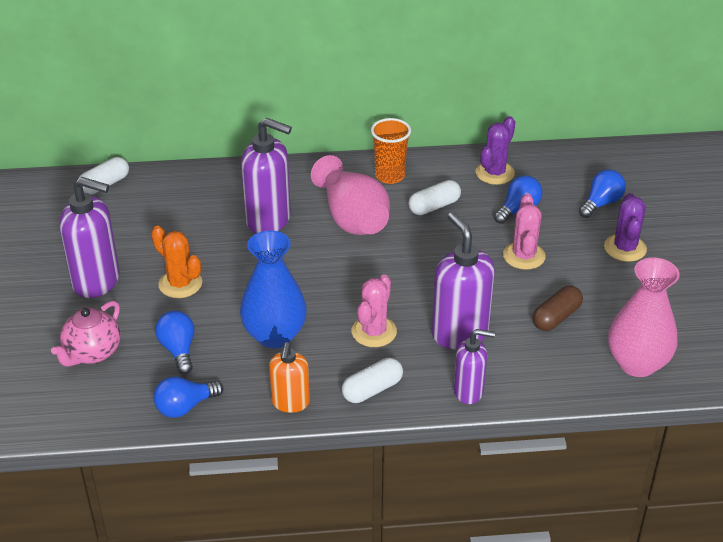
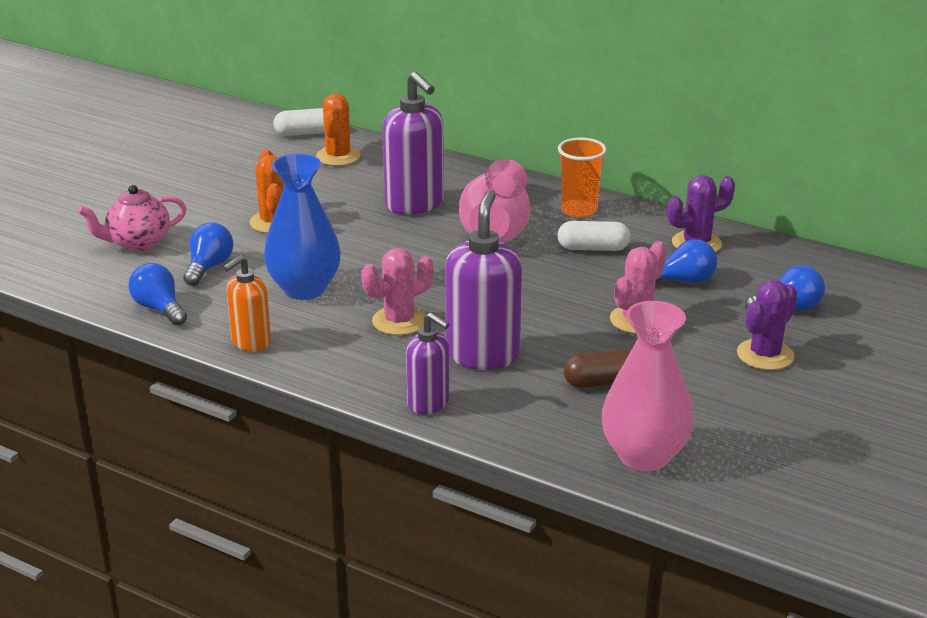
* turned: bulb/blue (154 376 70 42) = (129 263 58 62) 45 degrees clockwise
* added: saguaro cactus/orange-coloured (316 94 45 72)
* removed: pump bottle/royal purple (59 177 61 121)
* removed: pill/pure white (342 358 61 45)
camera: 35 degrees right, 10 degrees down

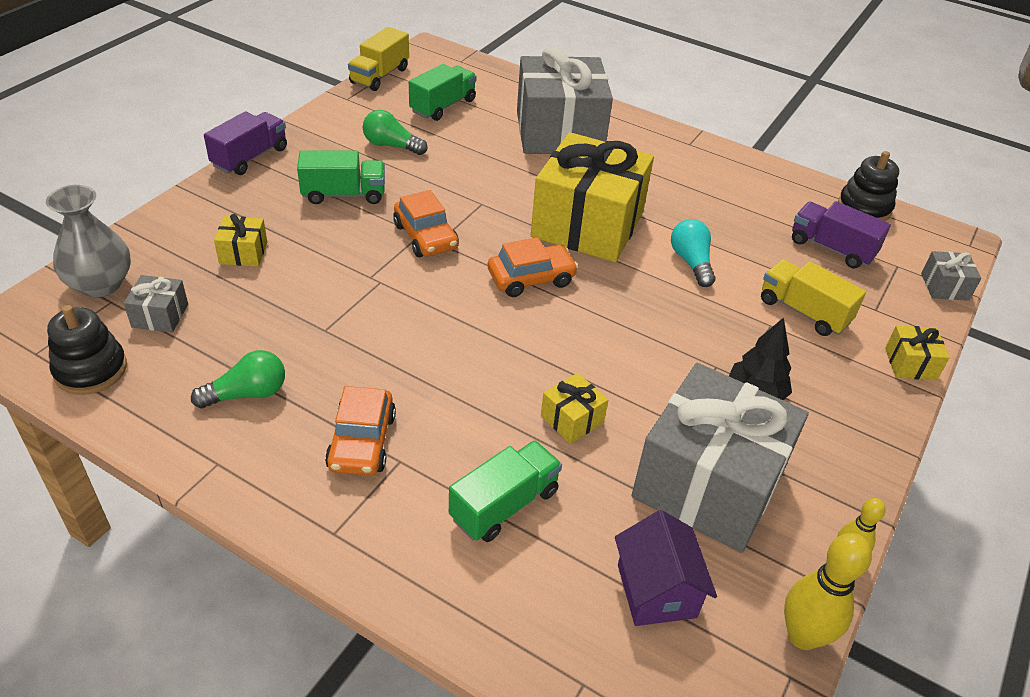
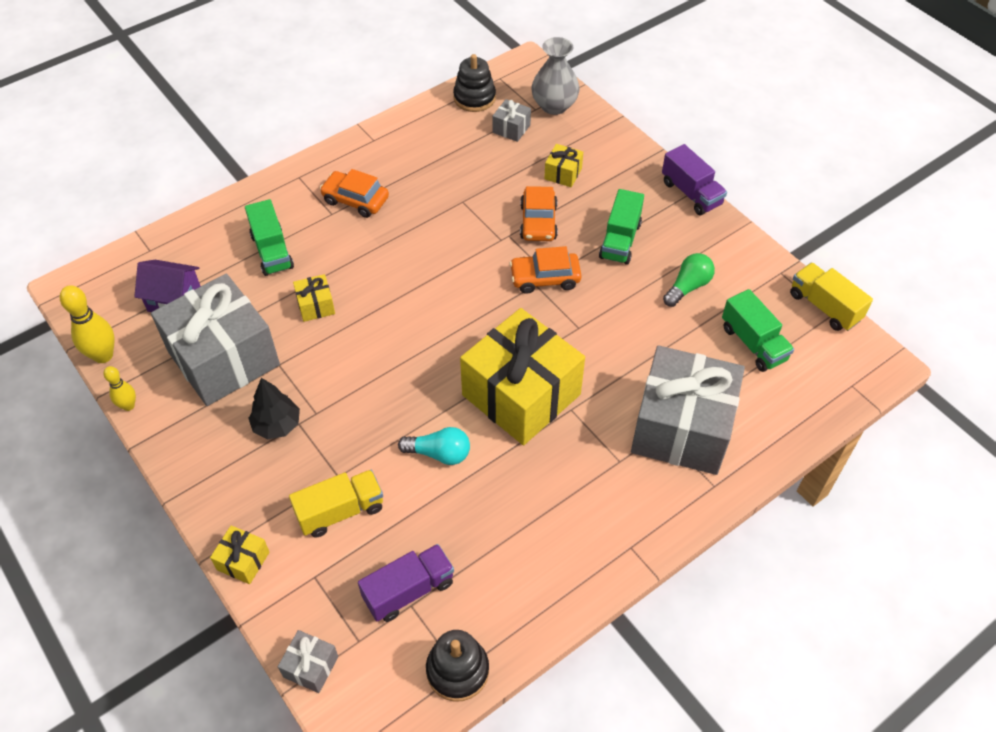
* moved: automobile/orange-coloured (488 237 90 60) to (520 186 38 55)
* removed: bulb/green (191 350 94 58)
camera: 115 degrees right, 10 degrees up

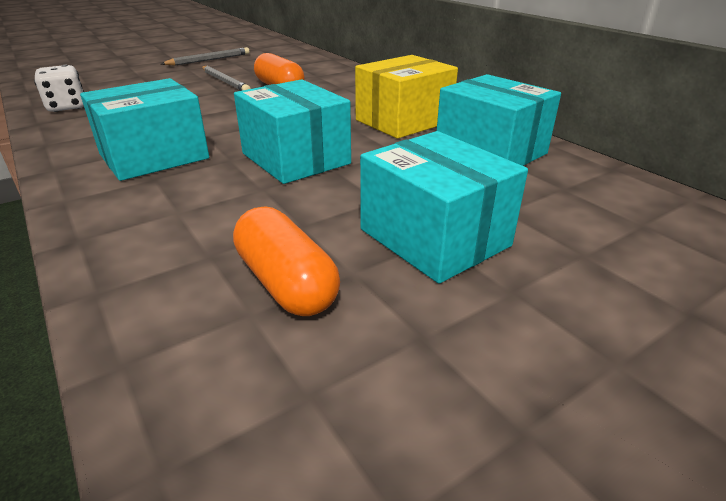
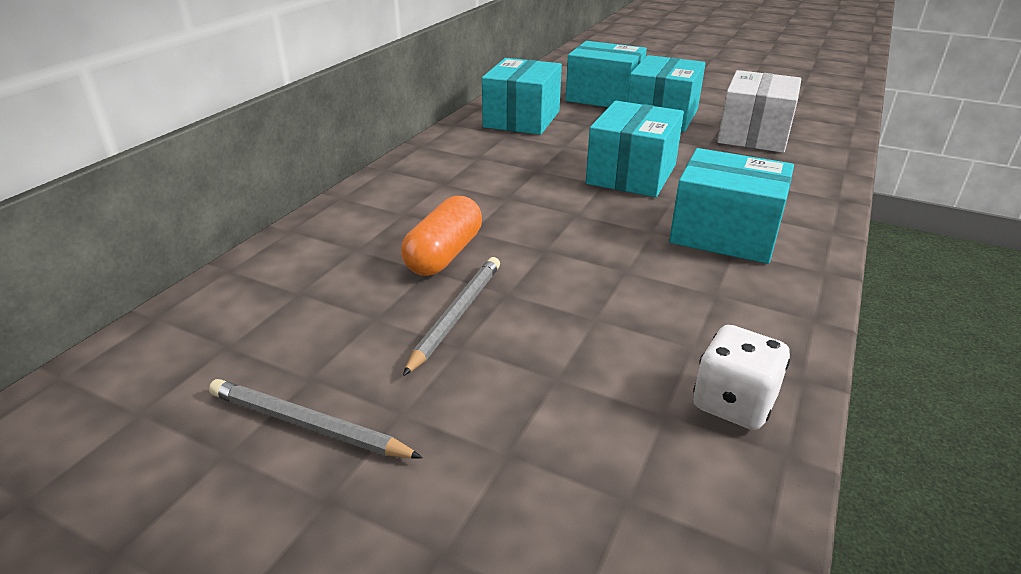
* added: box/teal (566 41 81 66)
* replaced: pill/orange-coloured (233 206 107 110) to box/pure white (717 70 84 83)
* removed: box/yellow (355 55 103 84)
camera: 120 degrees left, 0 degrees up

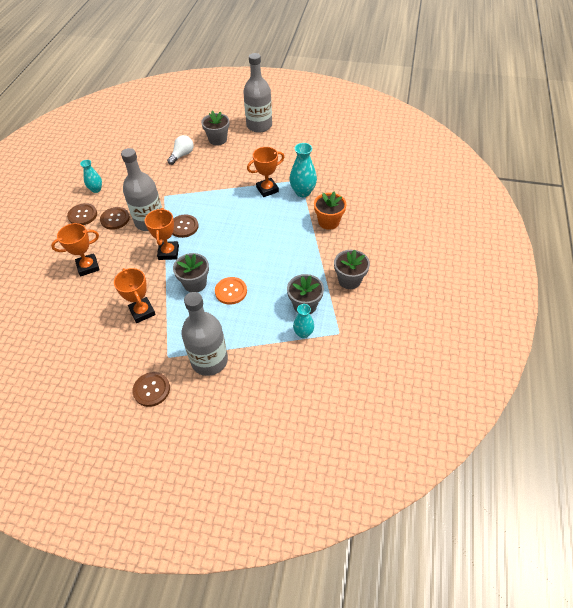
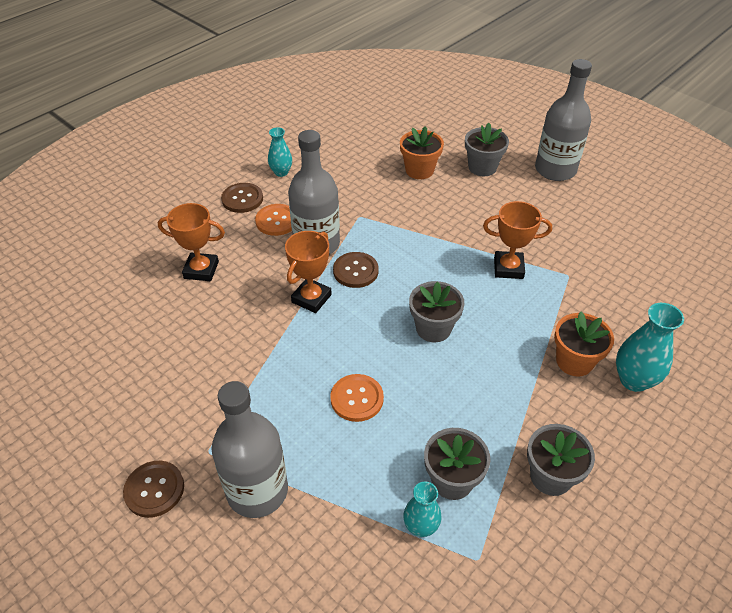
* recoloured: shirt button/russet (100 207 30 23) to shirt button/orange-coloured (255 204 37 32)
* replaced: bulb/pure white (167 135 26 30) to flower pot/orange-coloured (400 126 44 53)
* moved: flower pot/grey (173 253 36 39) to (409 281 55 61)
* moved: tall vase/teal (290 143 27 54) to (616 303 68 89)
* removed: award cup/orange-coloured (114 268 42 55)
camera: 30 degrees right, 5 degrees down

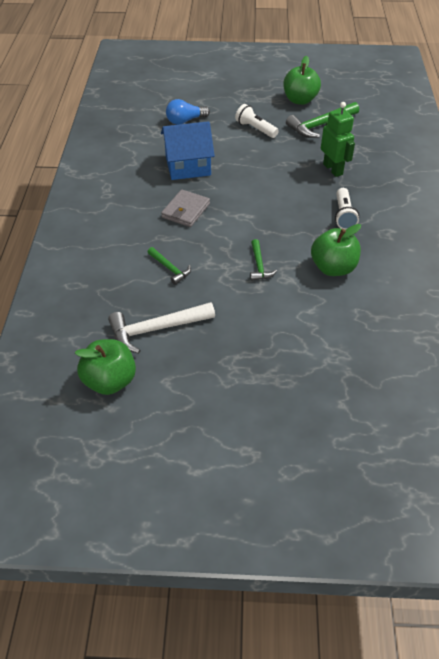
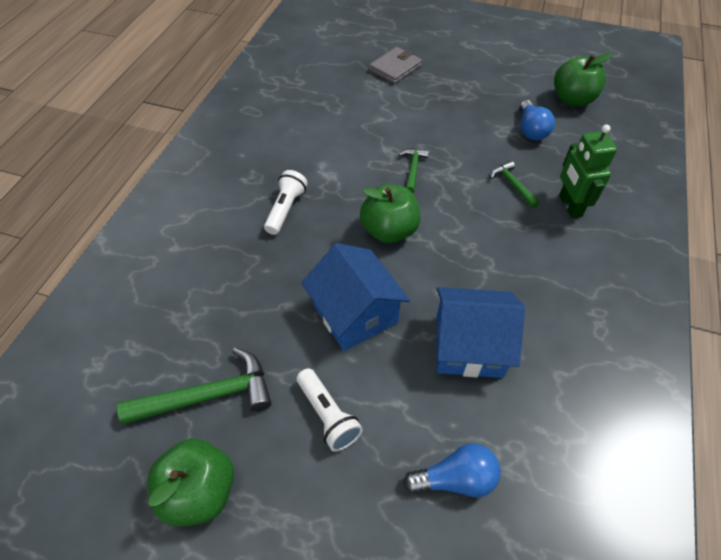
* added: cottage/blue (301 243 109 108)
* moved: apple fruit/green (311 224 50 52) to (360 184 60 59)
* moved: card wallet/grey (161 189 49 38) to (369 47 53 37)
* replaced: claw hammer/pure white (108 302 107 52) to bulb/blue (520 100 35 40)
* moved: toy robot/green (321 102 34 75) to (559 124 58 94)
camera: 165 degrees left, 5 degrees up

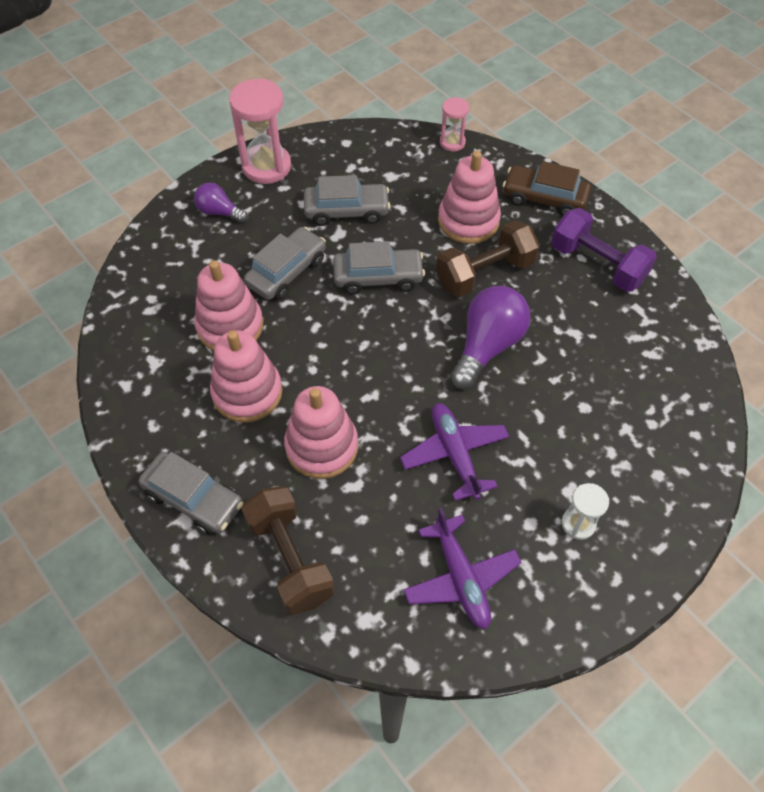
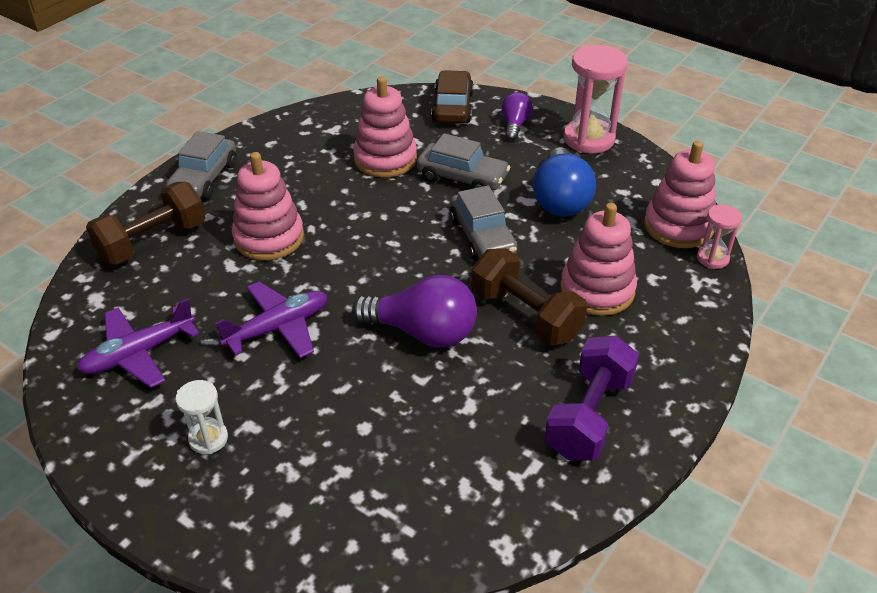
* moved: automobile/russet (503 161 88 55) to (431 70 43 53)
* replaced: automobile/grey (304 175 87 51) to bulb/blue (533 147 63 70)
* moved: ring stacker/pink (210 330 72 92) to (644 141 72 107)
camera: 75 degrees right, 15 degrees down

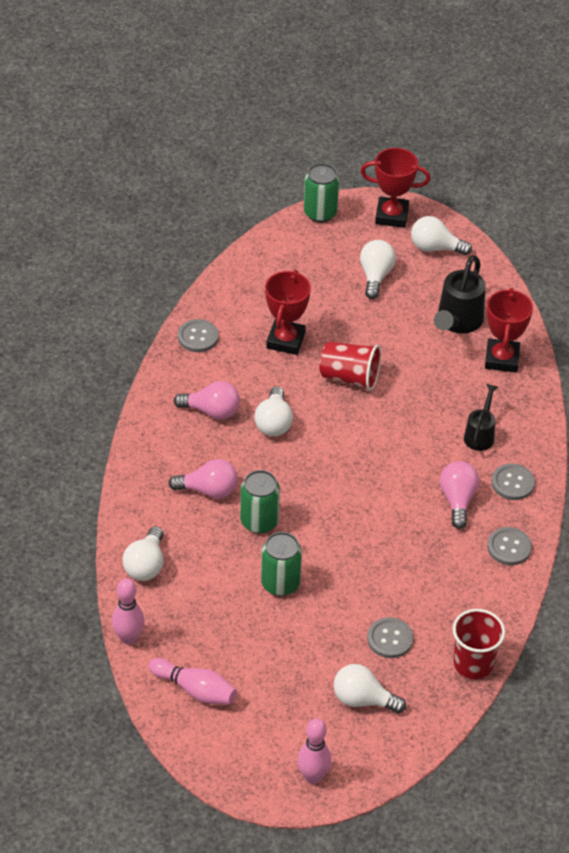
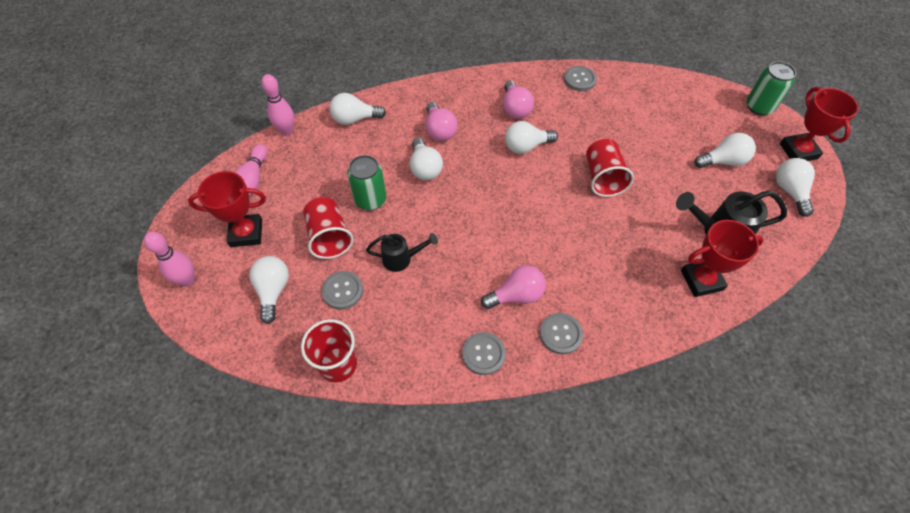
* moved: award cup/scarlet (265 270 46 85) to (188 171 78 76)
* added: beaker/scarlet (303 197 50 62)
* moved: watering pot/ebony (464 384 34 67) to (366 233 72 39)
* replaced: can/green (240 470 40 64) to bulb/pure white (410 138 33 42)
camera: 70 degrees right, 10 degrees up

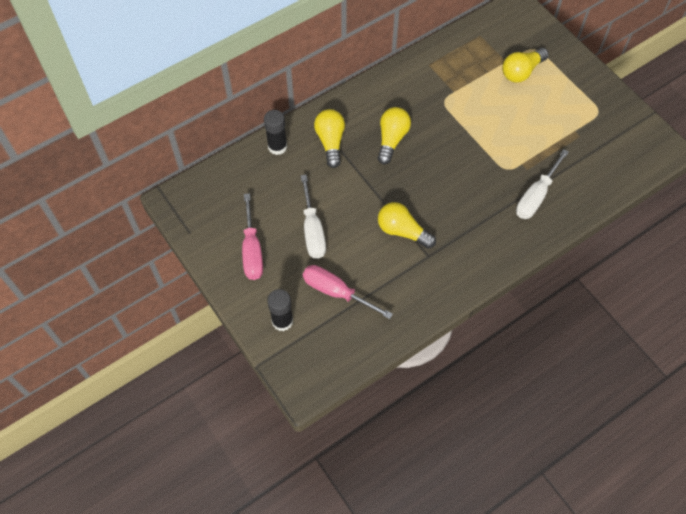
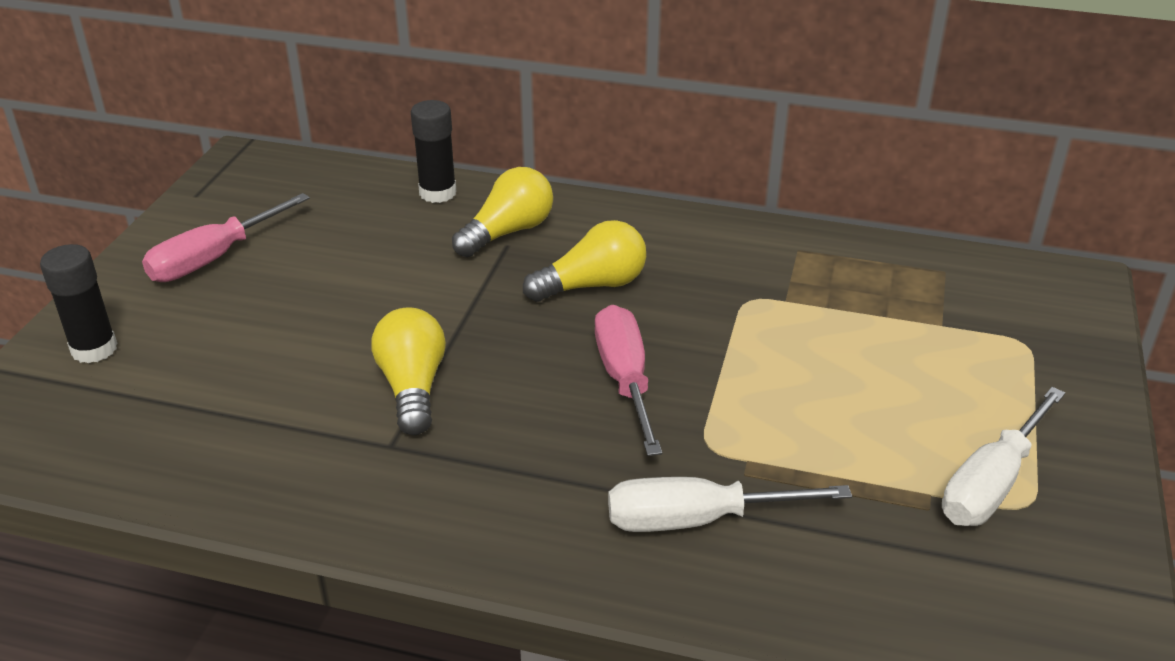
* moved: screwdriver/pink (303 265 90 54) to (595 305 67 151)
* moved: screwdriver/pure white (301 175 25 84) to (942 387 123 139)
* removed: bulb/yellow (502 48 47 35)
camera: 50 degrees right, 25 degrees down

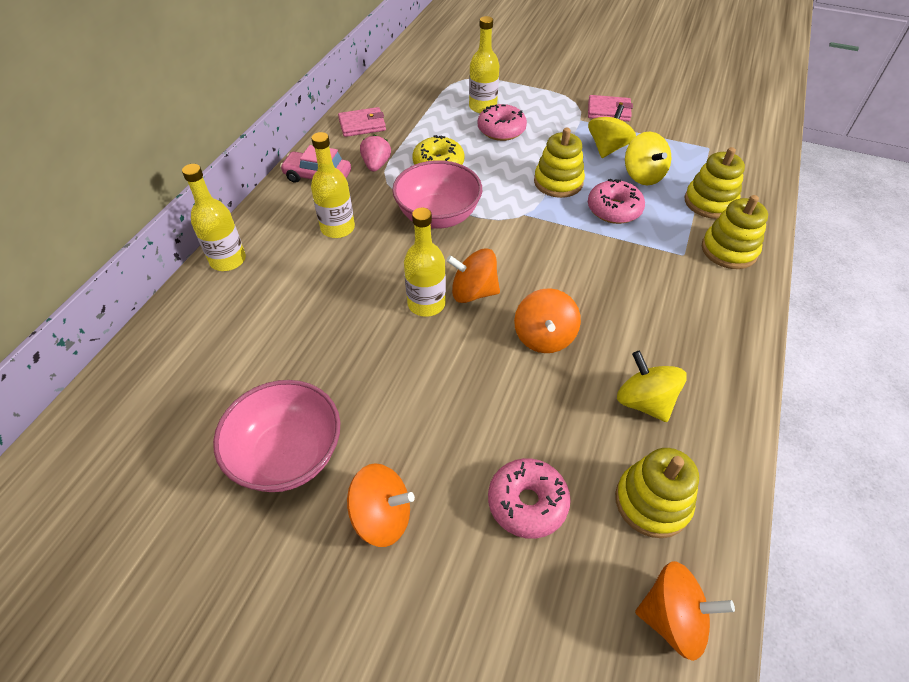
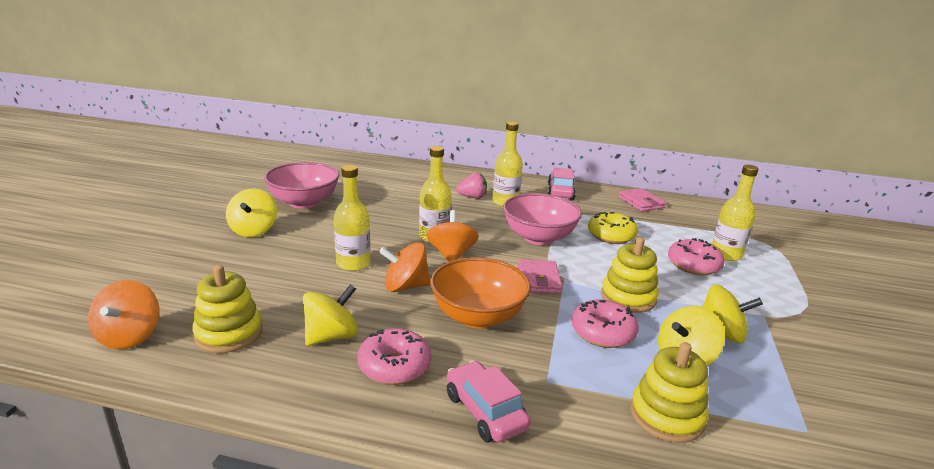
* recoloured: toy top/orange-coloured (347 463 68 84) to toy top/yellow (226 188 51 49)
* moved: flask/yellow (182 164 64 107) to (334 165 36 106)
* moved: doughnut/pink (488 458 83 81) to (357 328 74 57)
* added: serving bowl/orange-coloured (430 257 101 71)
* added: automobile/pink (447 361 84 81)
* moved: toy strawberry/pink (360 134 31 38) to (456 172 31 27)
* moved: card wallet/pink (588 95 45 26) to (518 259 44 34)
* removed: ring stacker/yellow (702 195 66 74)
camera: 80 degrees right, 25 degrees down

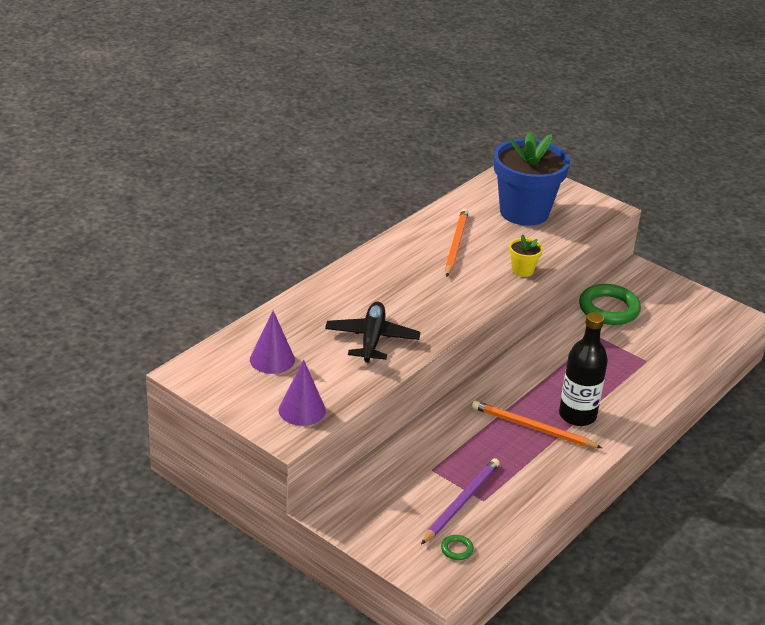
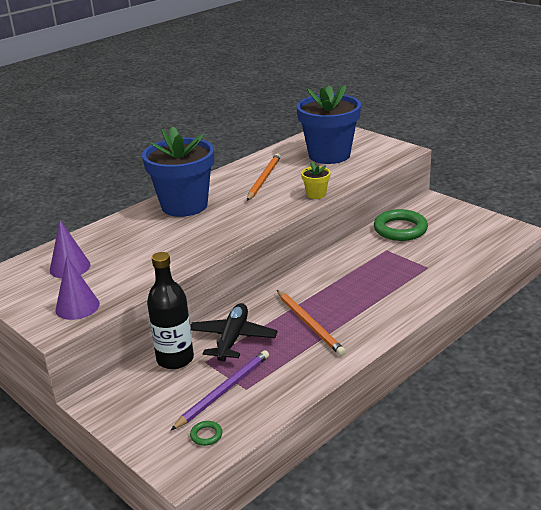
* added: flower pot/blue (142 126 72 91)
* moved: flask/ebony (559 312 49 114) to (147 252 47 117)
* moved: toy plane/ebony (325 302 96 61) to (190 303 88 59)
* turned: pencil/orange-coloured (472 401 130 47) = (277 290 69 66) 150 degrees counterclockwise
camera: 10 degrees right, 5 degrees down

